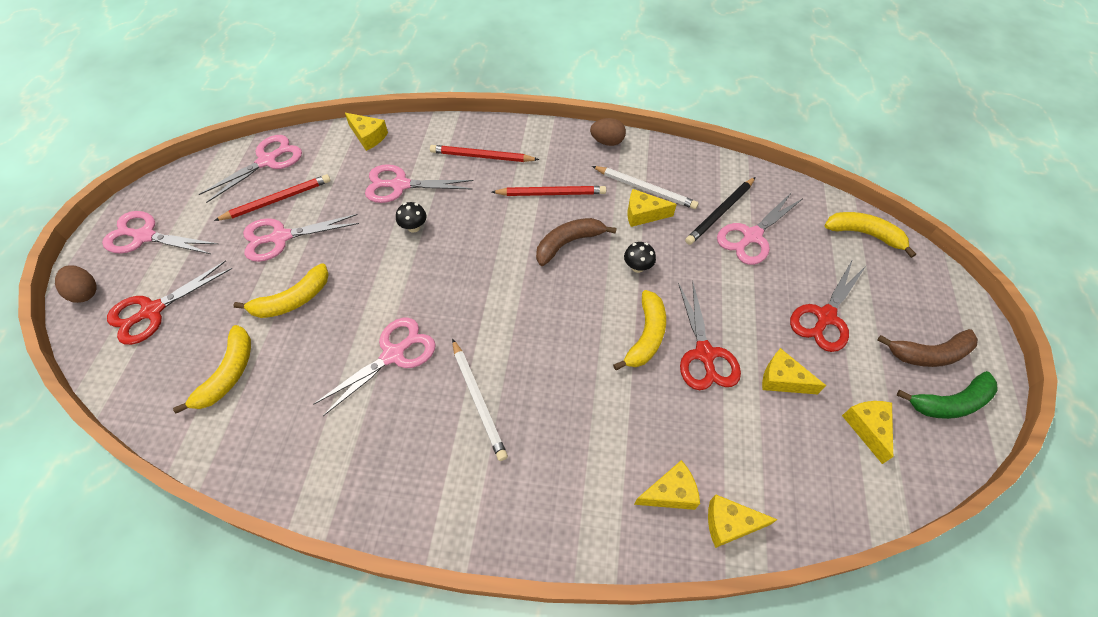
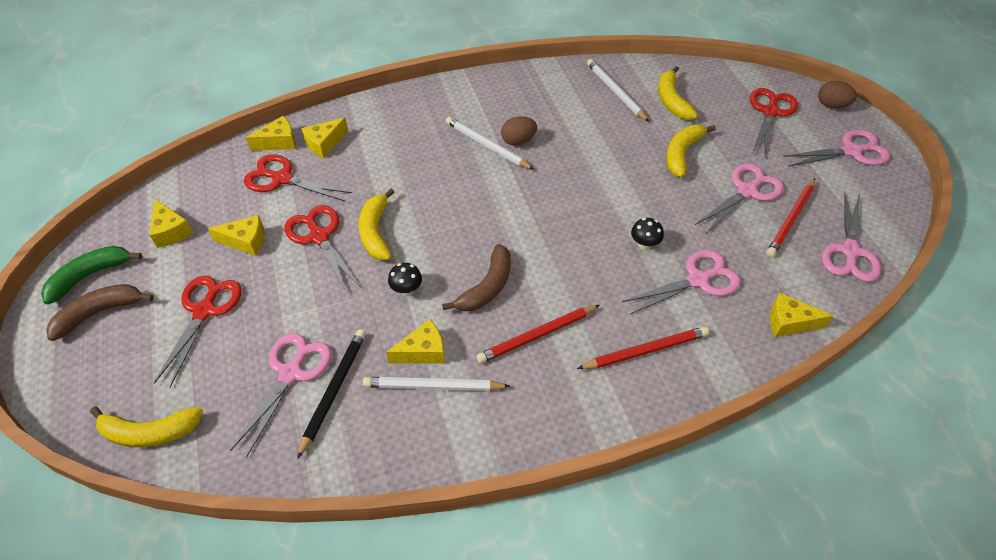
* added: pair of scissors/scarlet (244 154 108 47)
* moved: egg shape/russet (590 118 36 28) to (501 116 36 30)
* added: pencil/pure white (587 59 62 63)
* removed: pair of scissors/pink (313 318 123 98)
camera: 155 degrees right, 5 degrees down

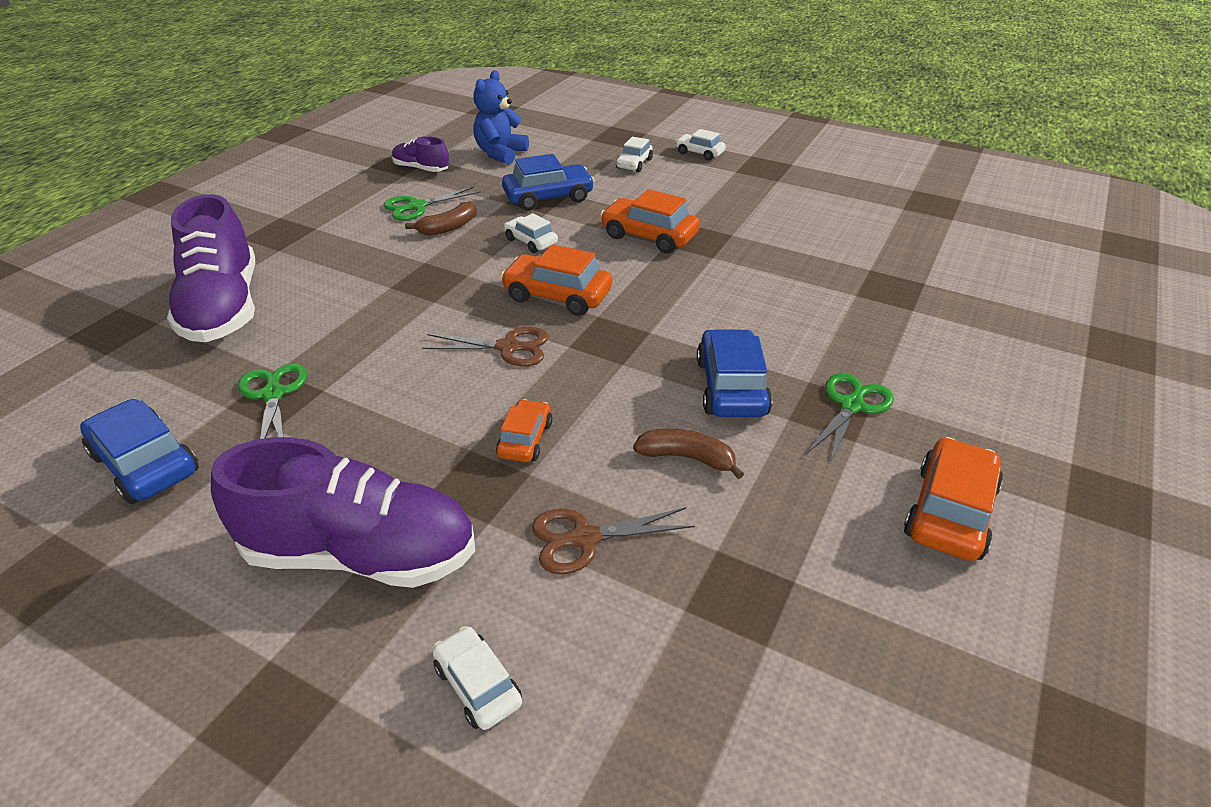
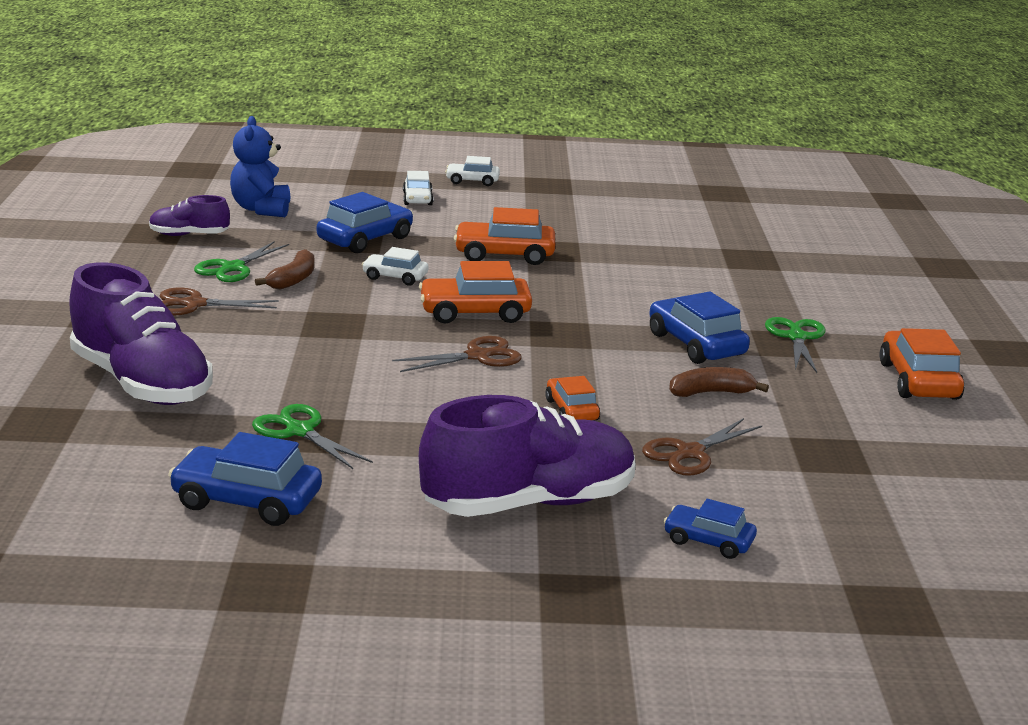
* added: pair of scissors/russet (160 288 119 27)
* recoloured: automobile/pure white (432 626 90 104) to automobile/blue (663 499 94 60)
camera: 30 degrees left, 15 degrees down

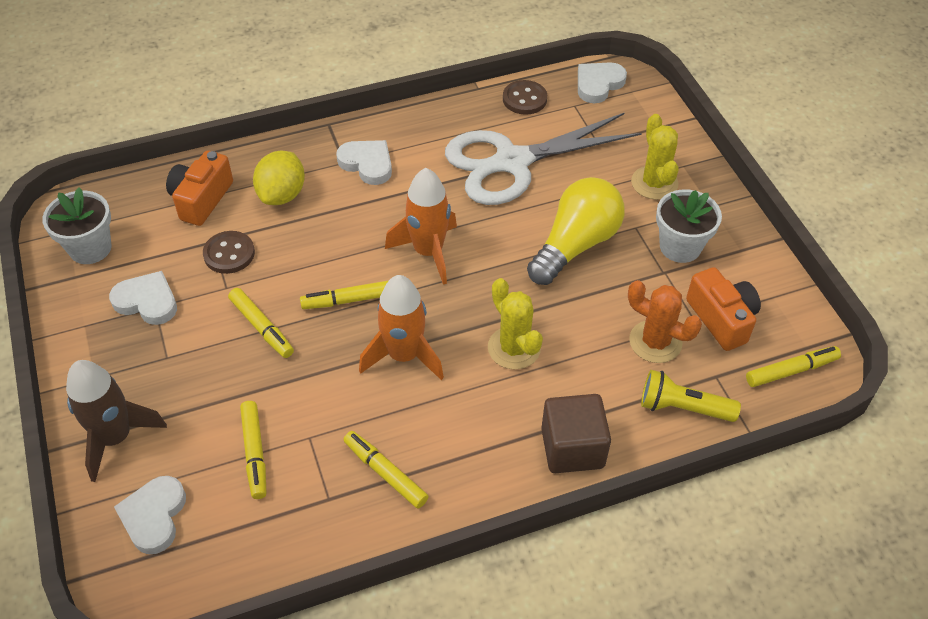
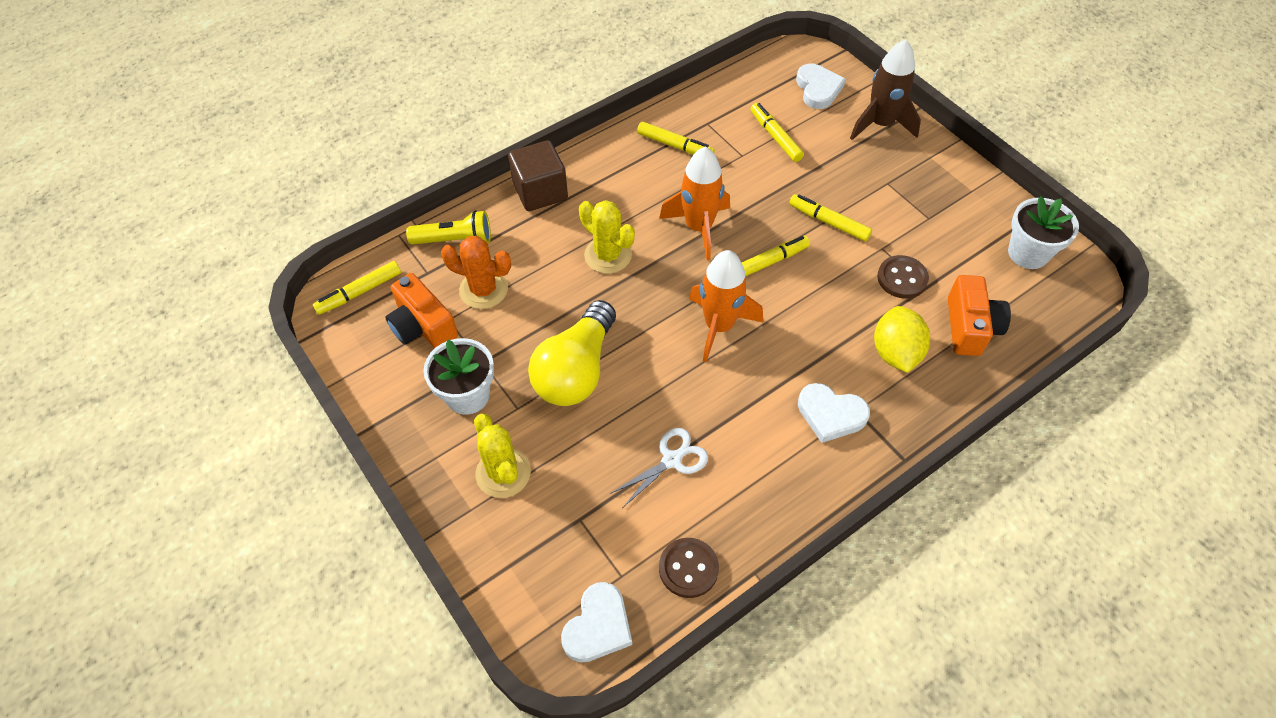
* resized: pair of scissors/pure white (445 112 197 93) = (610 428 98 80) x0.44
* removed: heart/pure white (109 271 68 54)
camera: 165 degrees right, 5 degrees up

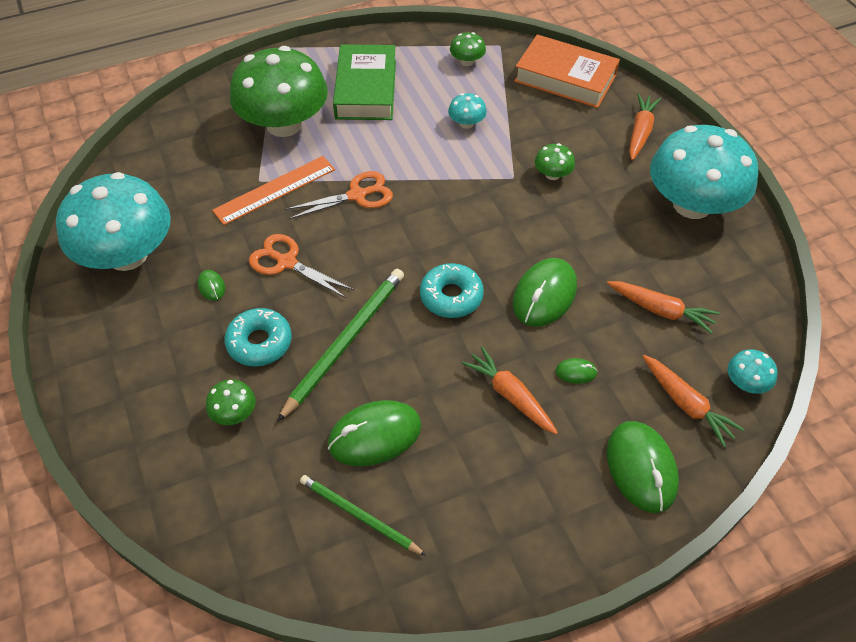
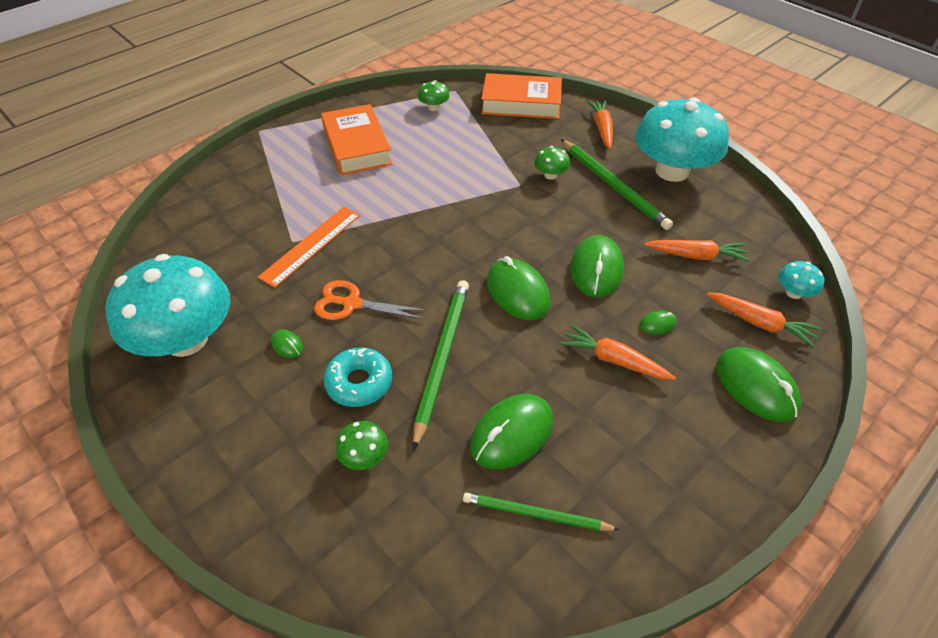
* recoloured: hardback/green (333 44 63 76) to hardback/orange-coloured (321 104 71 71)
* replaced: doughnut/teal (420 263 64 55) to PC mouse/green (487 256 64 64)
* added: pencil/green (561 139 112 91)
* removed: fungus/green (230 46 98 91)
* removed: pair of scissors/orange-coloured (285 171 108 48)
* removed: fungus/teal (448 93 39 36)
camera: 20 degrees left, 5 degrees down

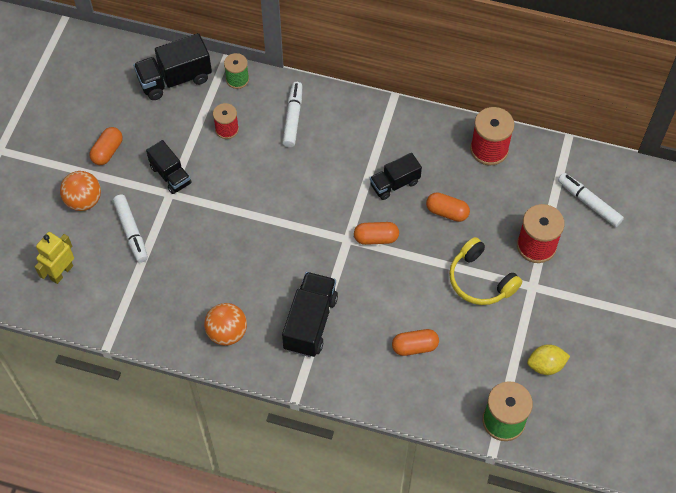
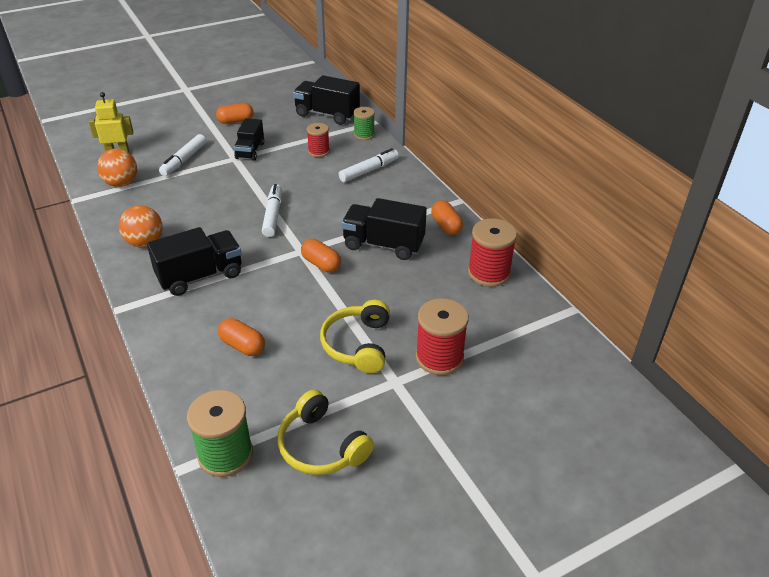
* moved: play ball/orange-coloured (60 171 41 40) to (97 149 40 38)
* moved: marker/pure white (558 173 66 54) to (262 184 20 53)
* replaced: citrus fruit/yellow (527 344 43 31) to headset/yellow (278 390 96 85)
* resized: truck/ebony (370 153 52 47) = (342 198 85 62) x1.54
* moved: pill/orange-coloured (426 192 44 30) to (431 200 32 35)
camera: 45 degrees right, 20 degrees down

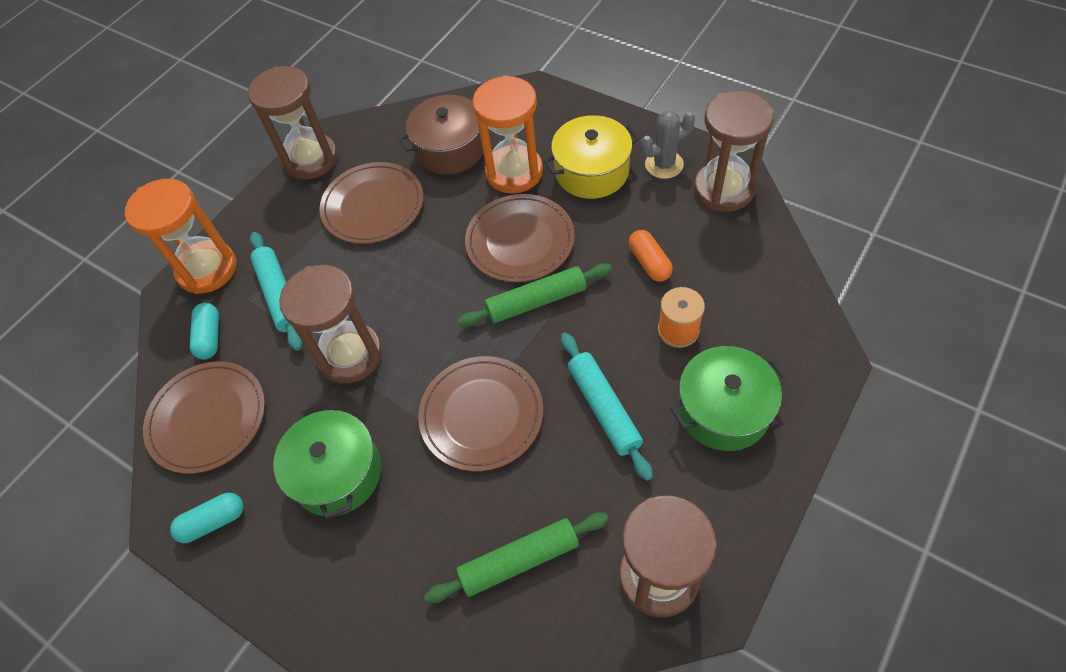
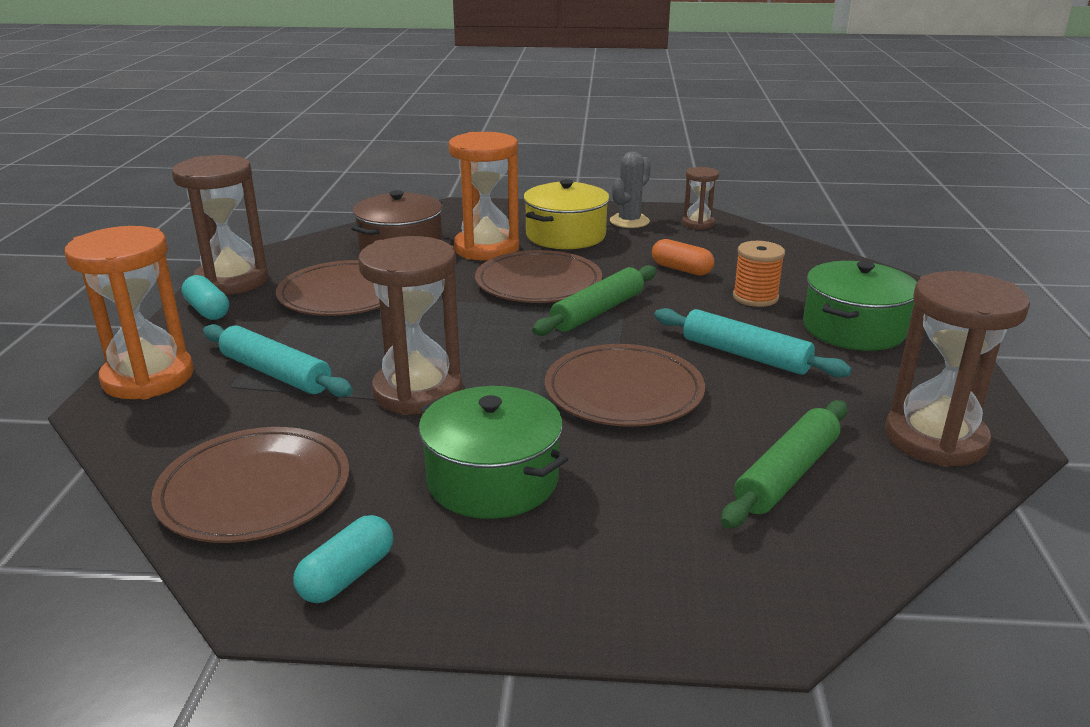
* moved: pill/teal (190 303 29 57) to (182 275 47 45)
* resized: hourglass/russet (694 90 80 122) = (682 167 37 63) x0.52
camera: 35 degrees left, 30 degrees down

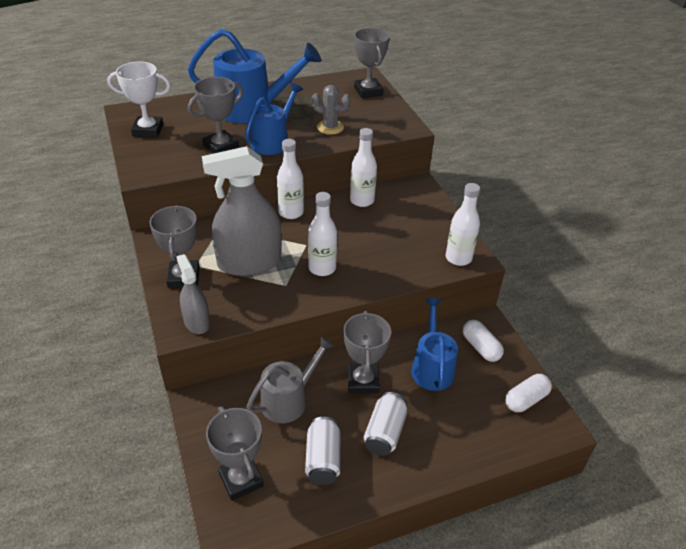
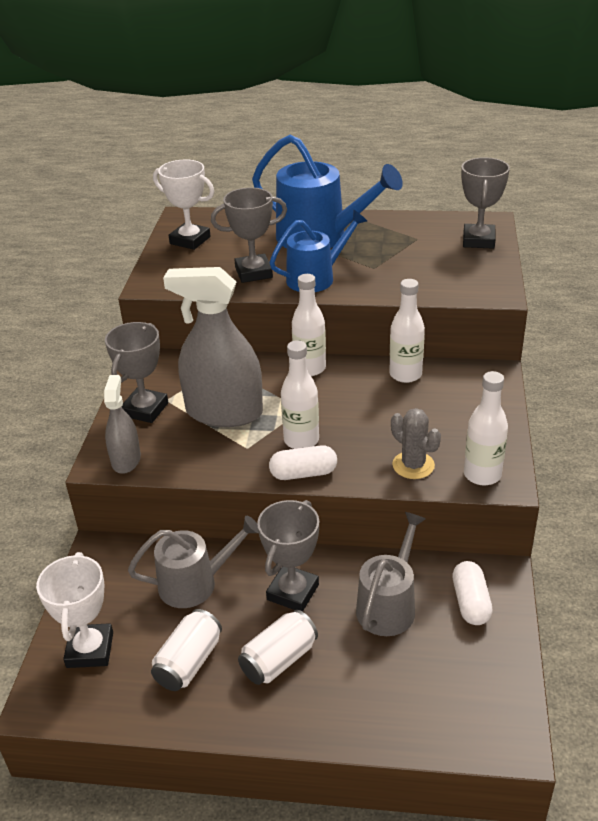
* recoloured: award cup/grey (206 407 58 94) to award cup/pure white (36 552 77 116)
* moved: pill/pure white (505 374 47 38) to (269 445 68 35)
* recoloured: watering pot/blue (411 298 47 93) to watering pot/grey (356 512 70 124)
* moved: saguaro cactus/grey (312 85 38 50) to (391 408 50 71)
camera: 30 degrees right, 5 degrees down

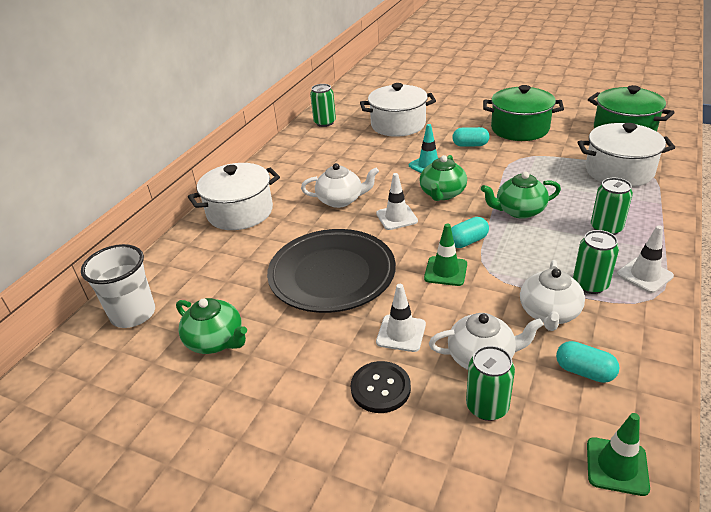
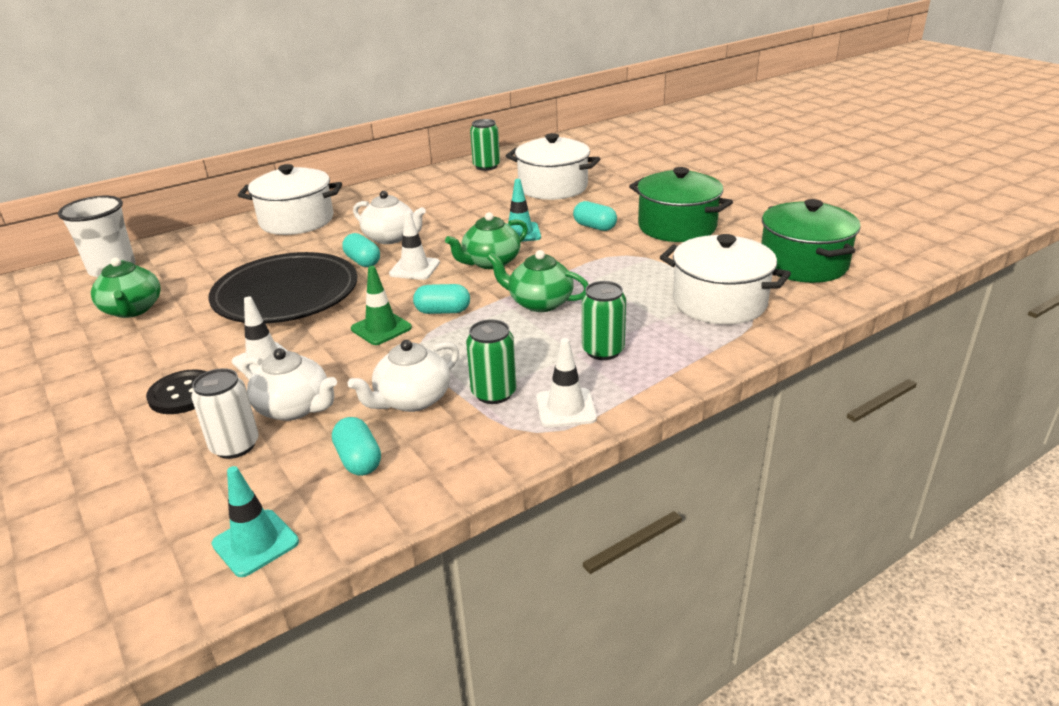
* recoloured: can/green (466 346 49 75) to can/pure white (191 368 68 91)
* recoloured: road cone/green (587 413 63 83) to road cone/teal (211 466 88 111)
* added: pill/teal (342 233 38 34)
camera: 30 degrees right, 5 degrees down

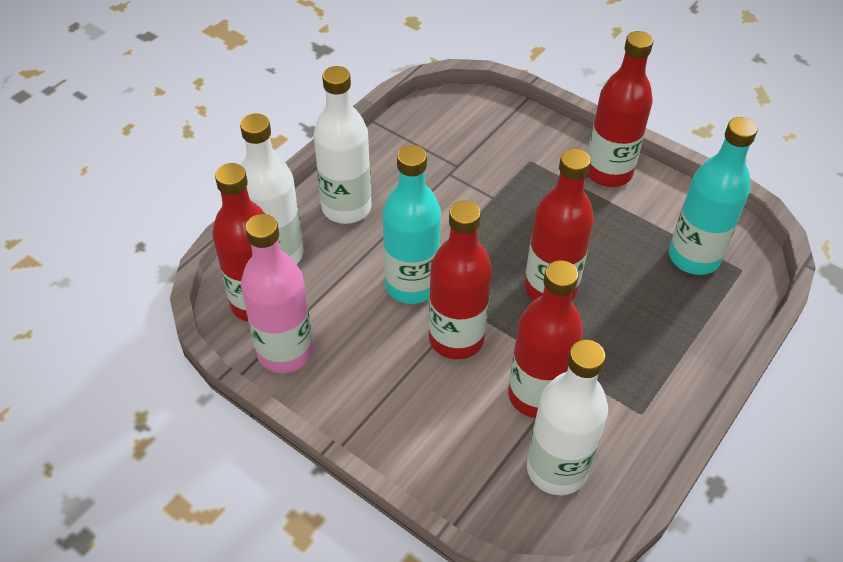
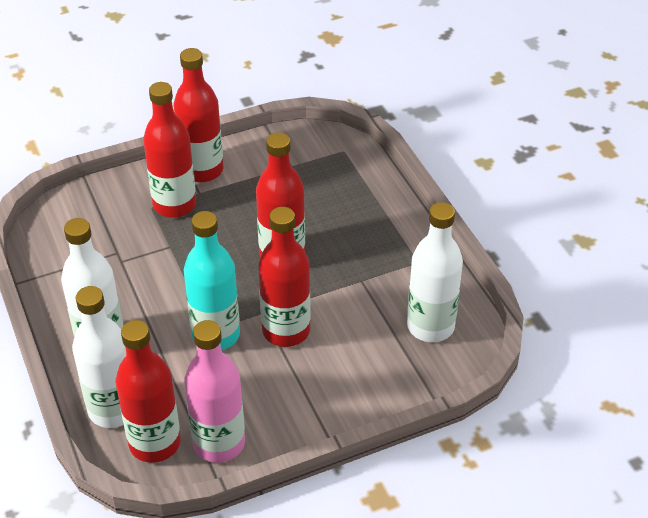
* moved: flask/scarlet (508 260 75 158) to (143 82 53 136)
* removed: flask/teal (669 117 89 158)
camera: 60 degrees left, 5 degrees down

